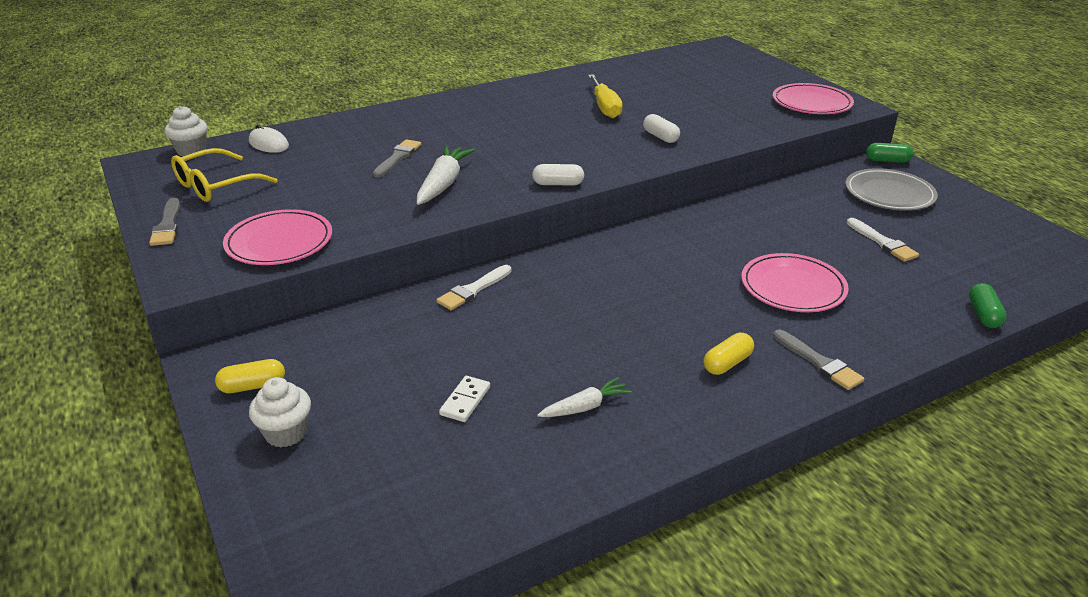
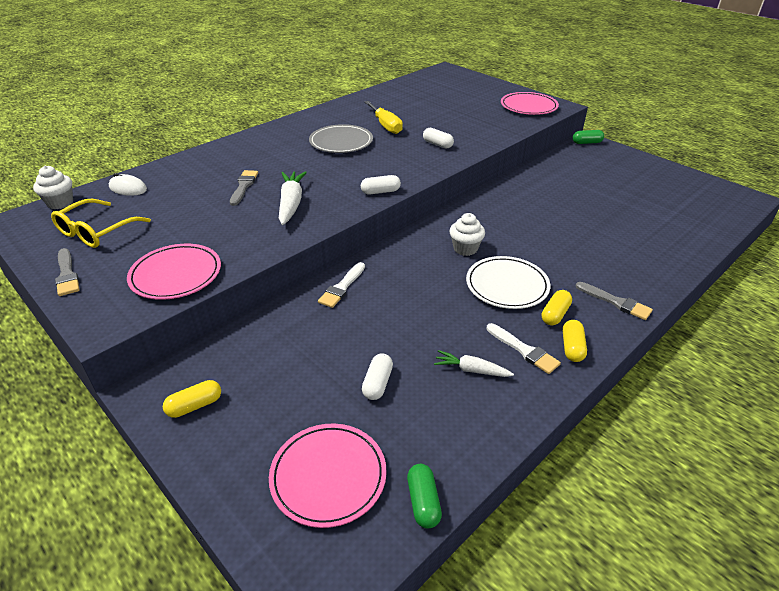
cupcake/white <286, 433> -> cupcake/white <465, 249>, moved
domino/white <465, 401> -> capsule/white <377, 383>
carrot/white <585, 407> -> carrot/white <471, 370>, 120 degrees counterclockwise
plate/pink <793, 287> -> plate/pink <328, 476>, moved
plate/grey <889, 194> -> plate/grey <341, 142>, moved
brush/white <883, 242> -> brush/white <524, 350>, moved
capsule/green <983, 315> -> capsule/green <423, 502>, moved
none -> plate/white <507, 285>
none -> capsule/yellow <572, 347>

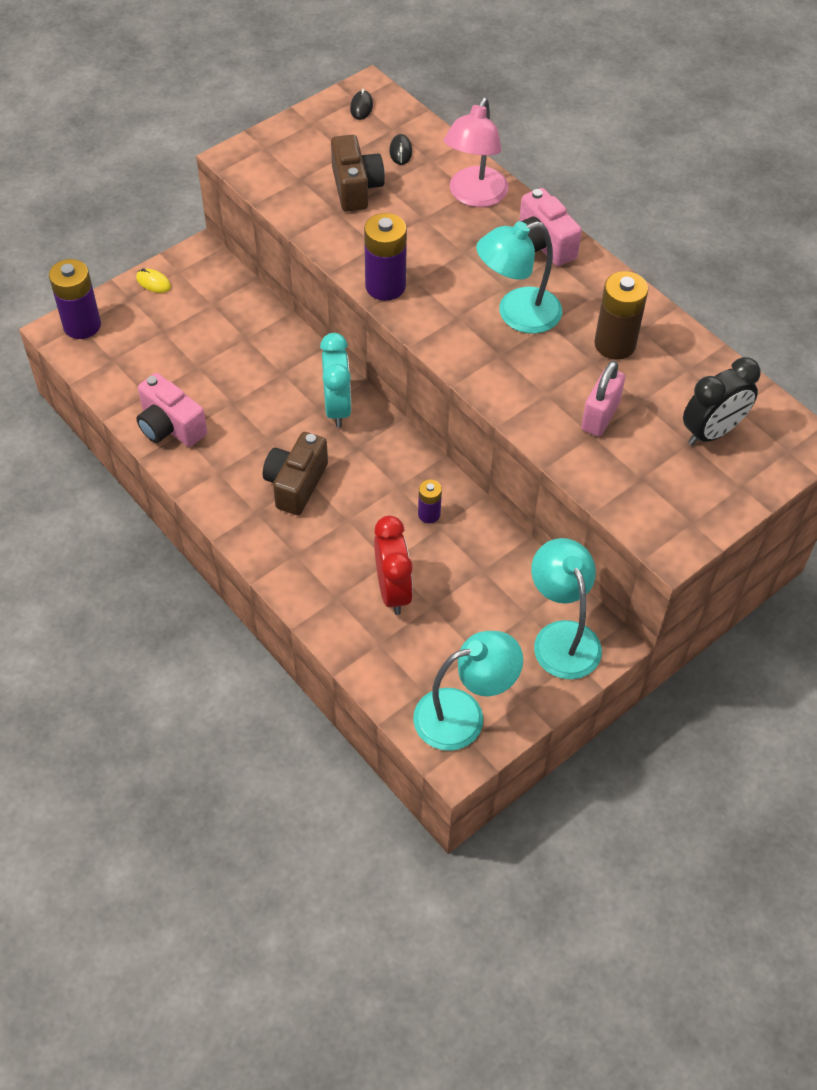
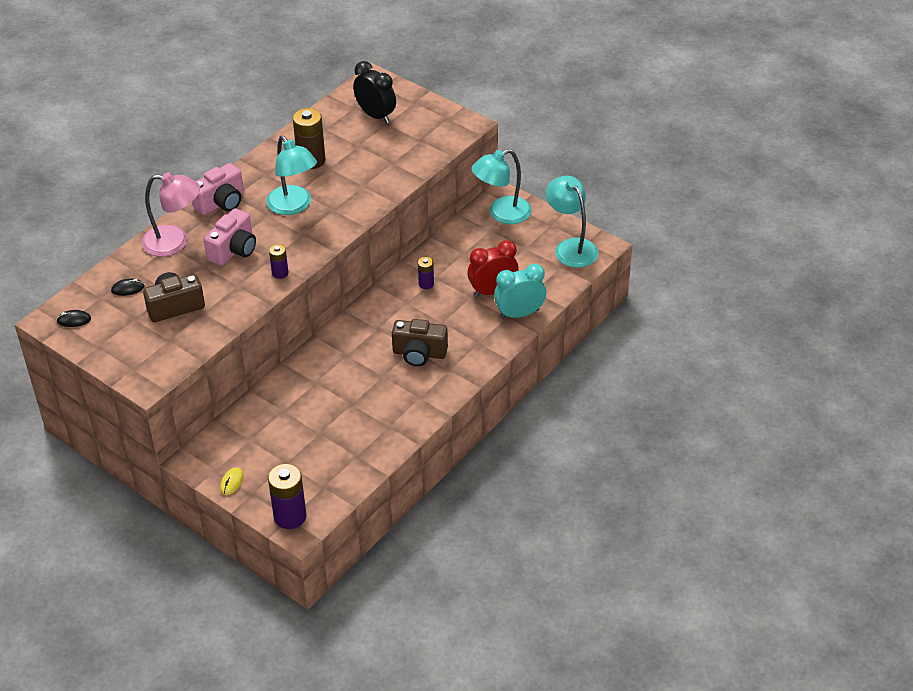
camera/pink <170, 427> -> camera/pink <234, 250>, moved
clock/turquoise <337, 408> -> clock/turquoise <519, 314>, moved
battery/purple <385, 286> -> battery/purple <280, 273>, x0.54
padlock/pink <600, 416> -> none

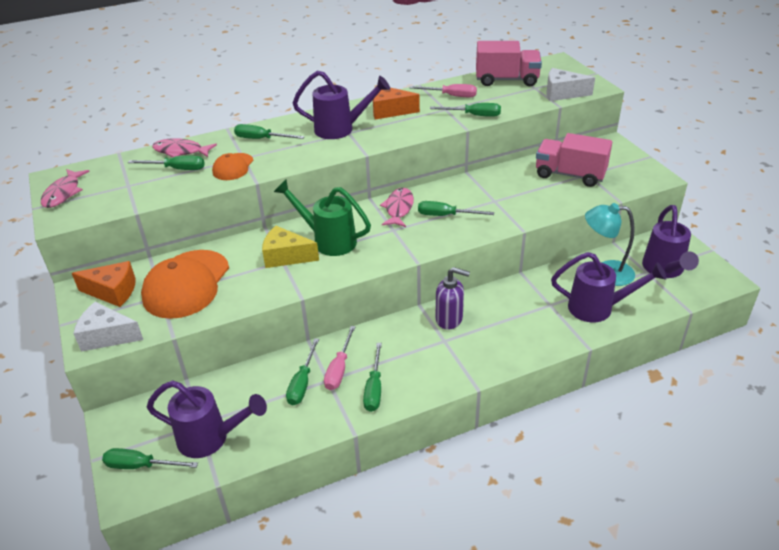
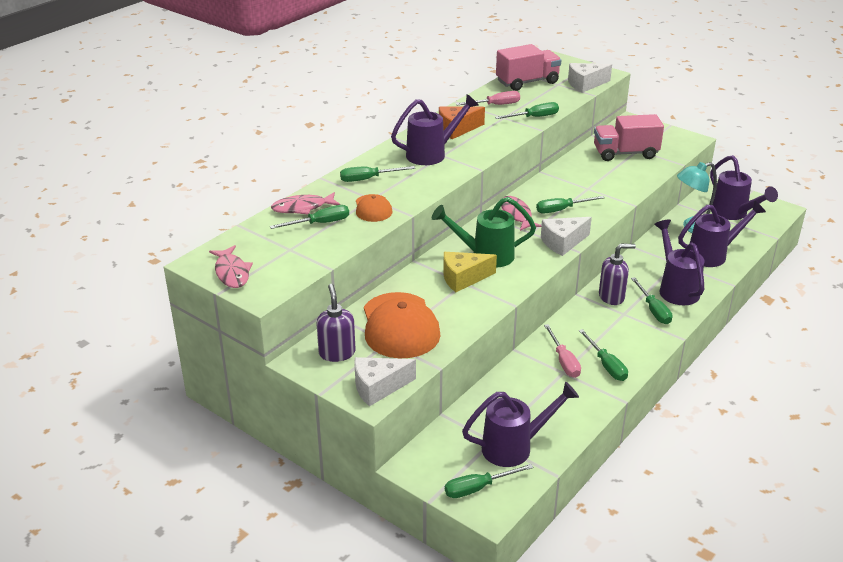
cheese/orange <113, 292> -> soap dispenser/purple <337, 353>
screwdriver/green <302, 383> -> screwdriver/green <653, 310>, moved
none -> cheese/white <562, 242>
none -> watering can/purple <676, 288>

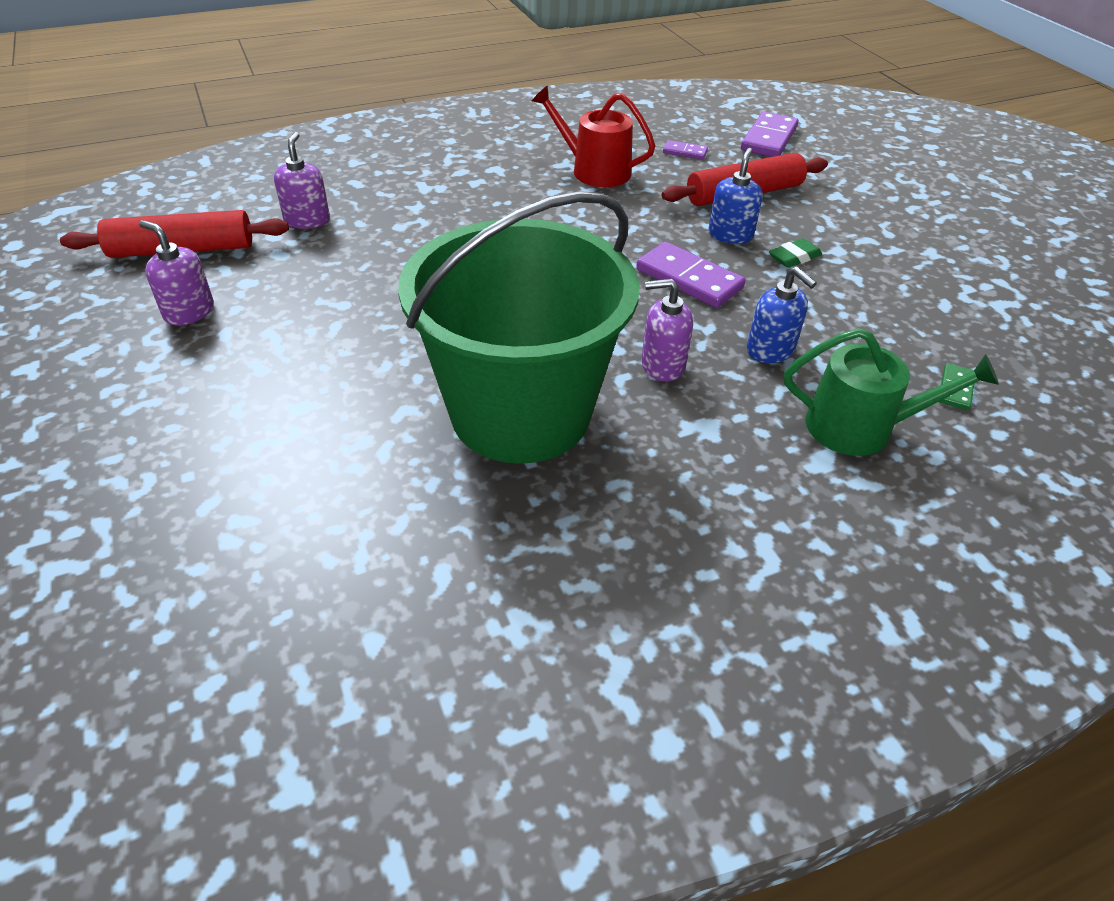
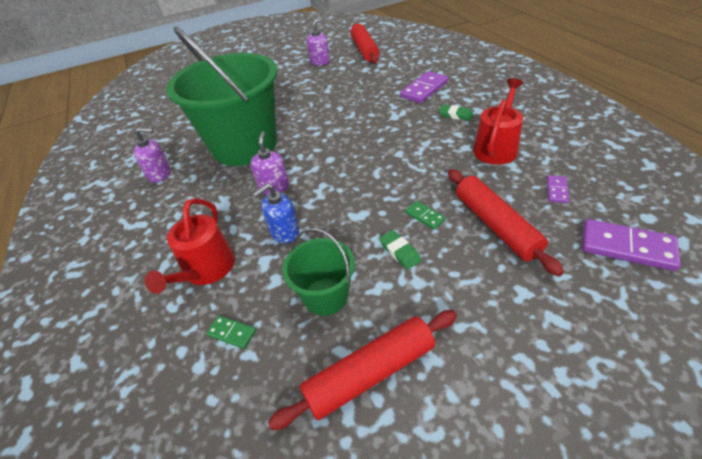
soap dispenser/purple <307, 220> -> soap dispenser/purple <160, 174>, moved
domino/purple <689, 279> -> domino/purple <424, 89>, moved
soap dispenser/blue <730, 235> -> domino/green <425, 216>
watering can/green <860, 427> -> watering can/red <206, 270>
none -> rolling pin/red <370, 374>
none -> bucket/green <325, 296>
none -> eraser/green <455, 115>

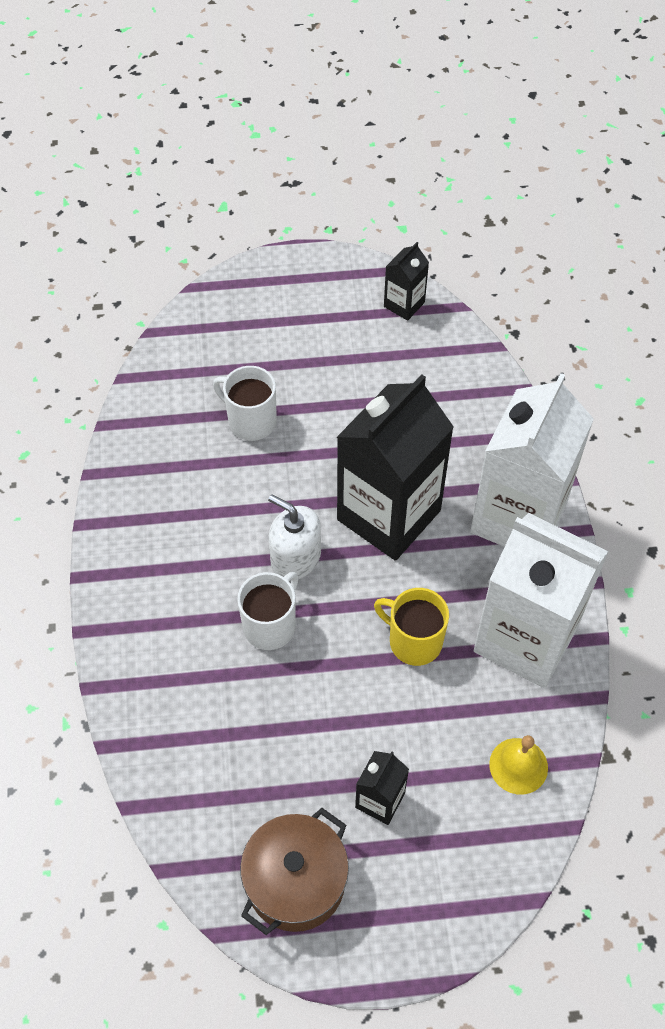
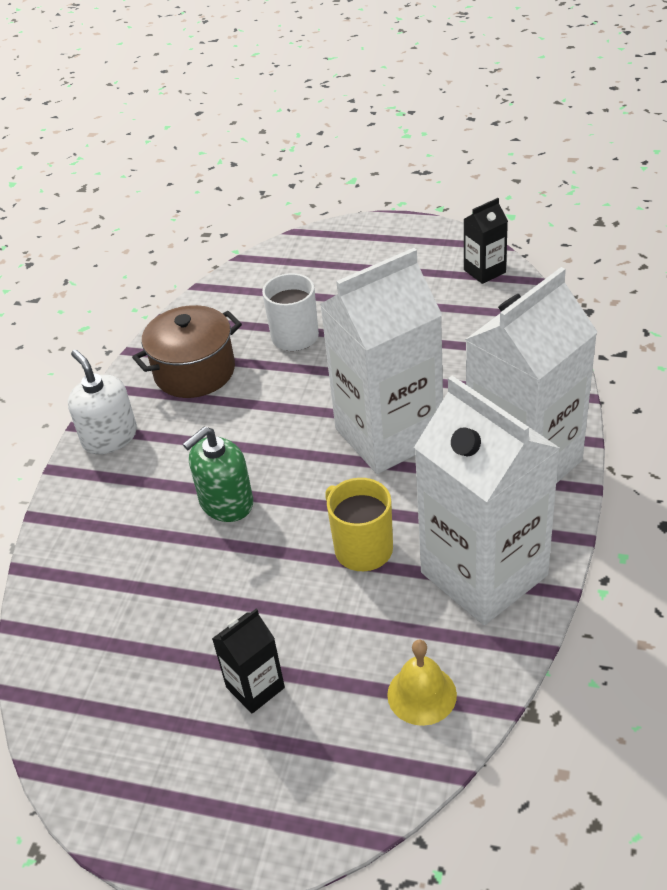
mug/white <270, 625> -> soap dispenser/green <226, 502>
pot/brown <296, 882> -> pot/brown <194, 372>, moved
soap dispenser/white <295, 558> -> soap dispenser/white <110, 437>, moved
carton/black <389, 515> -> carton/white <389, 435>

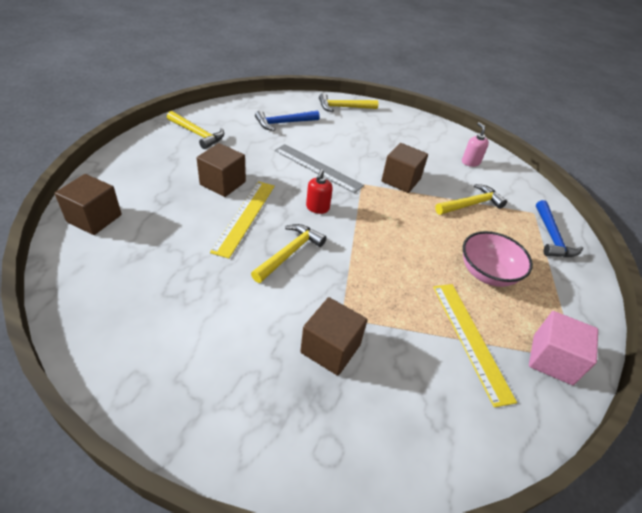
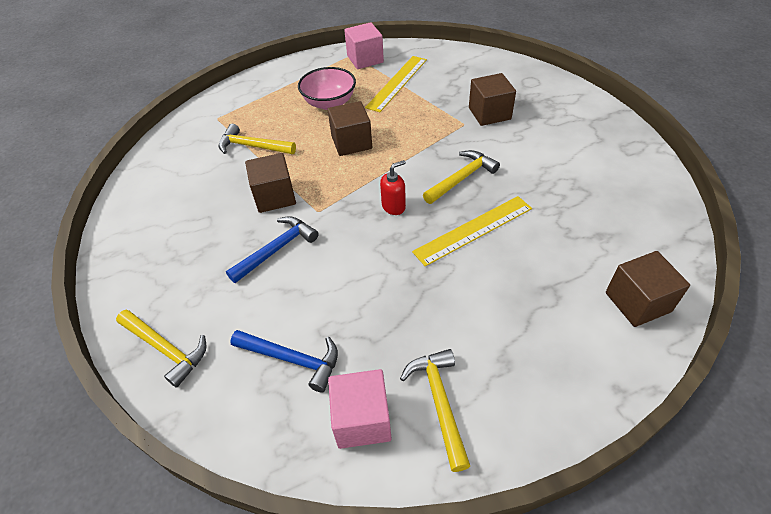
cube/brown <223, 183> -> cube/brown <351, 142>, moved
hammer/yellow <289, 253> -> hammer/yellow <461, 178>, 150 degrees clockwise
ruler/grey <317, 168> -> none
soap dispenser/pink <470, 162> -> none
hammer/blue <551, 236> -> hammer/blue <276, 249>, moved
none -> cube/pink <362, 419>

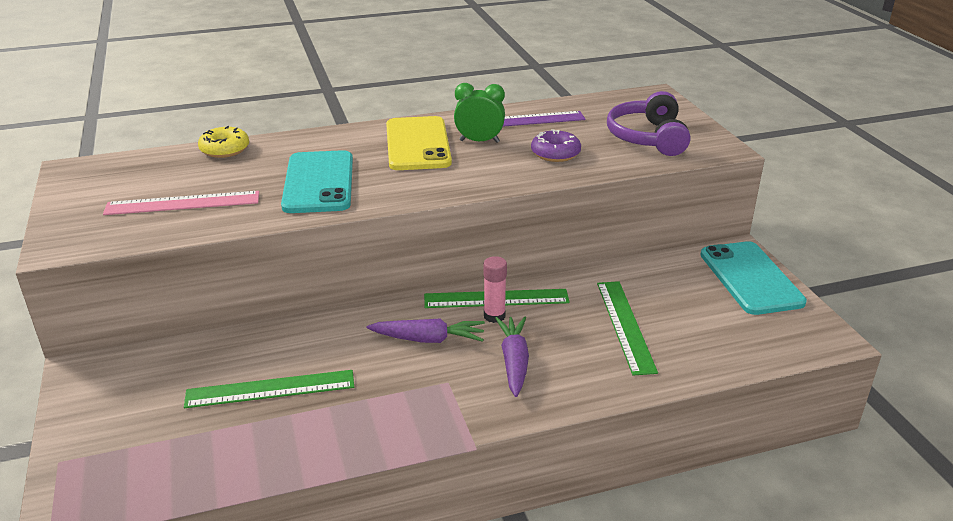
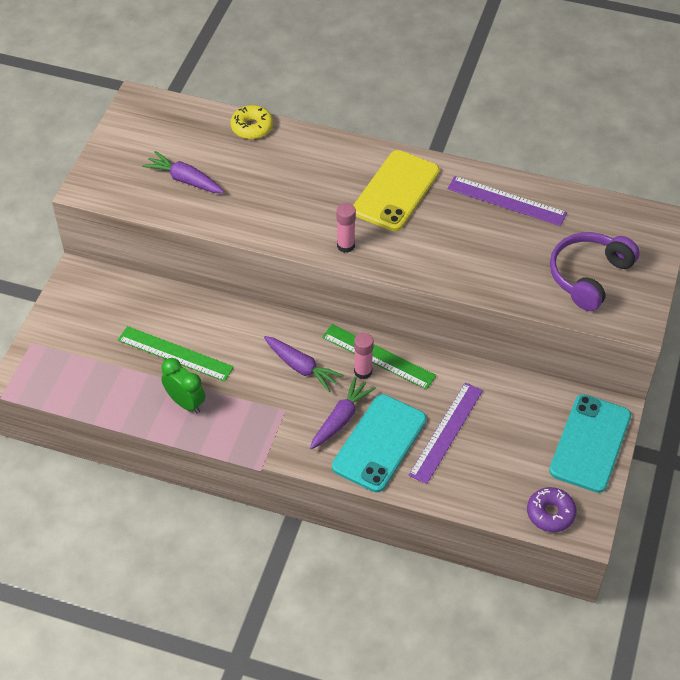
ruler/pink <183, 203> -> carrot/purple <185, 180>
phone/turquoise <318, 182> -> phone/turquoise <379, 443>, moved
clock/green <479, 141> -> clock/green <185, 403>, moved
donut/purple <555, 153> -> donut/purple <550, 513>, moved
ruler/green <625, 325> -> ruler/purple <446, 432>
none -> glue stick/pink <345, 246>

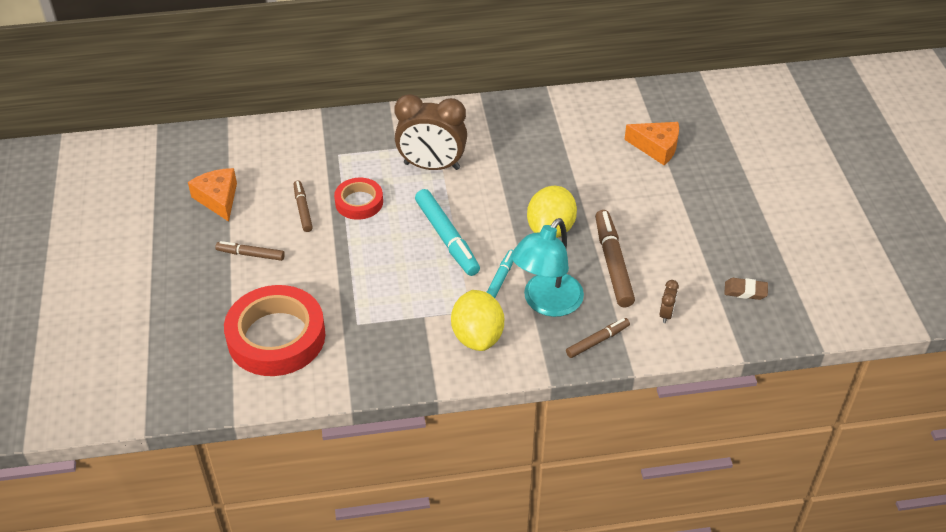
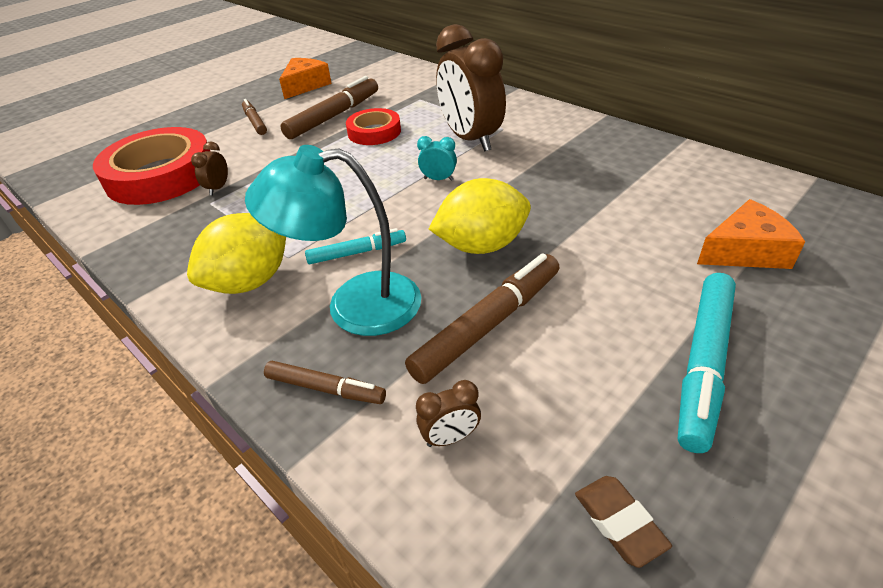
marker/brown <303, 209> -> marker/brown <334, 116>, x1.72
marker/turquoise <447, 238> -> marker/turquoise <704, 364>, moved
cheese/orange <656, 147> -> cheese/orange <745, 251>, 90 degrees counterclockwise
none -> clock/brown <218, 188>
none -> clock/turquoise <438, 179>

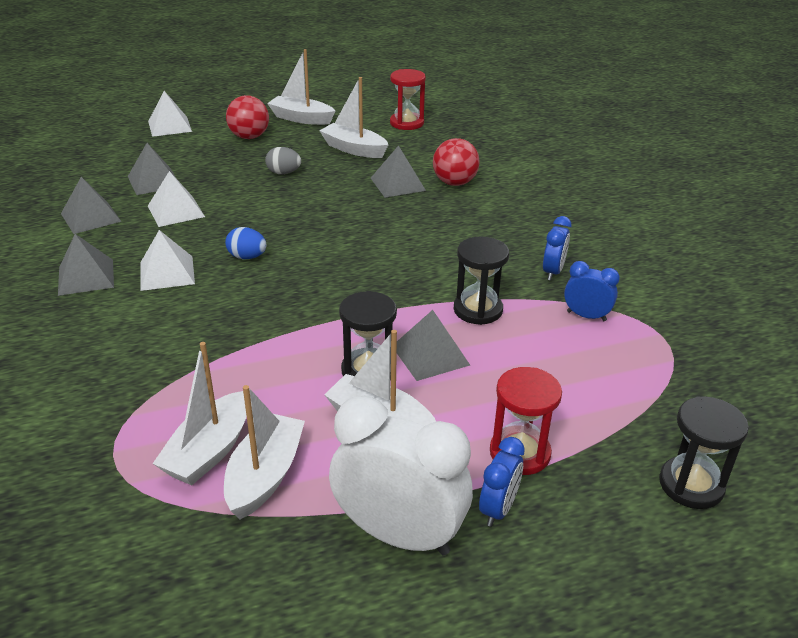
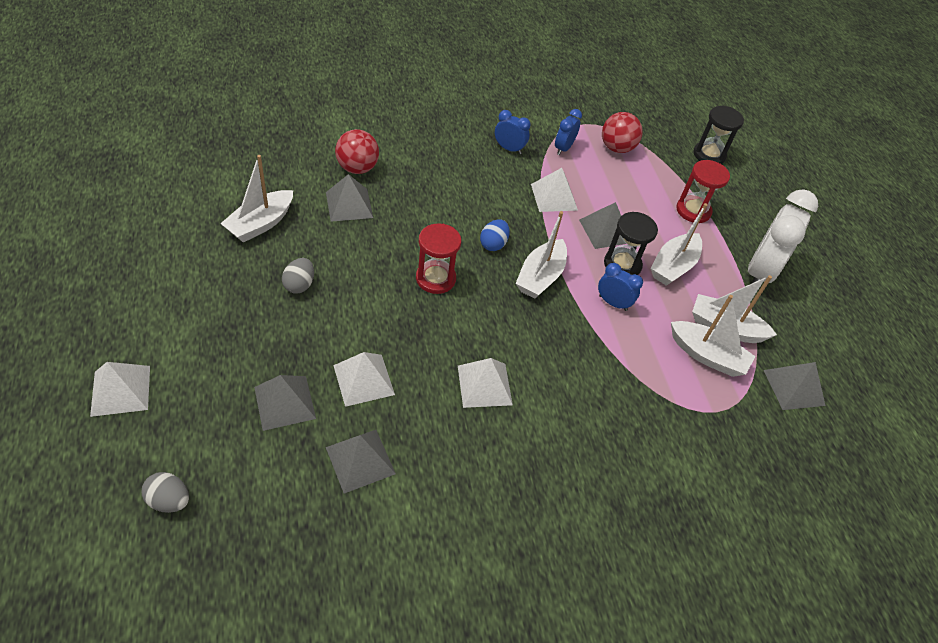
pyramid/grey <86, 277> -> pyramid/grey <794, 387>, moved
egg/blue <247, 257> -> egg/blue <493, 244>, moved
ball/red <249, 137> -> ball/red <616, 148>, moved
boat/white <301, 118> -> boat/white <540, 277>, moved
hourglass/red <407, 123> -> hourglass/red <435, 279>, moved
hourglass/black <478, 310> -> pyramid/white <554, 197>
clock/blue <498, 509> -> clock/blue <613, 303>, moved
none -> egg/grey <169, 500>

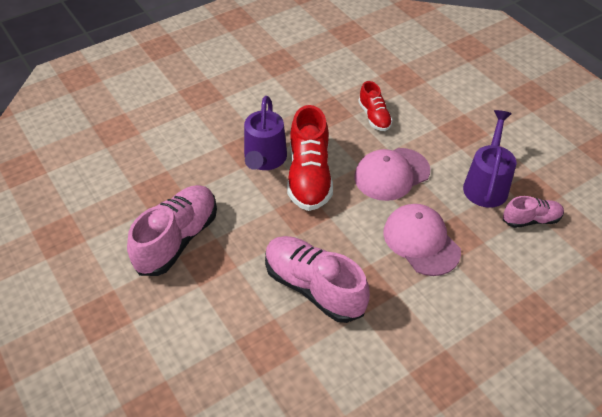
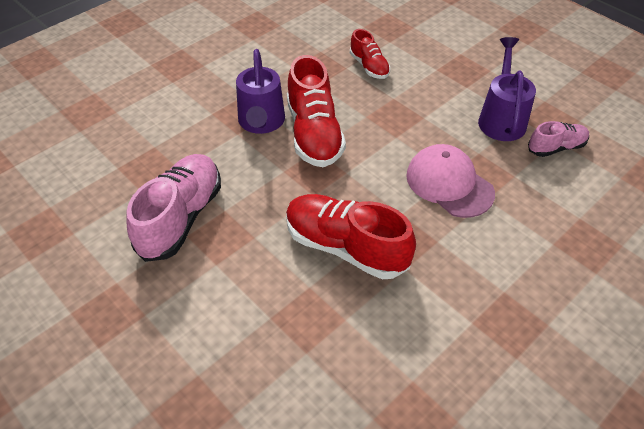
shoe/pink <314, 287> -> shoe/red <345, 247>
cap/pink <391, 174> -> none

